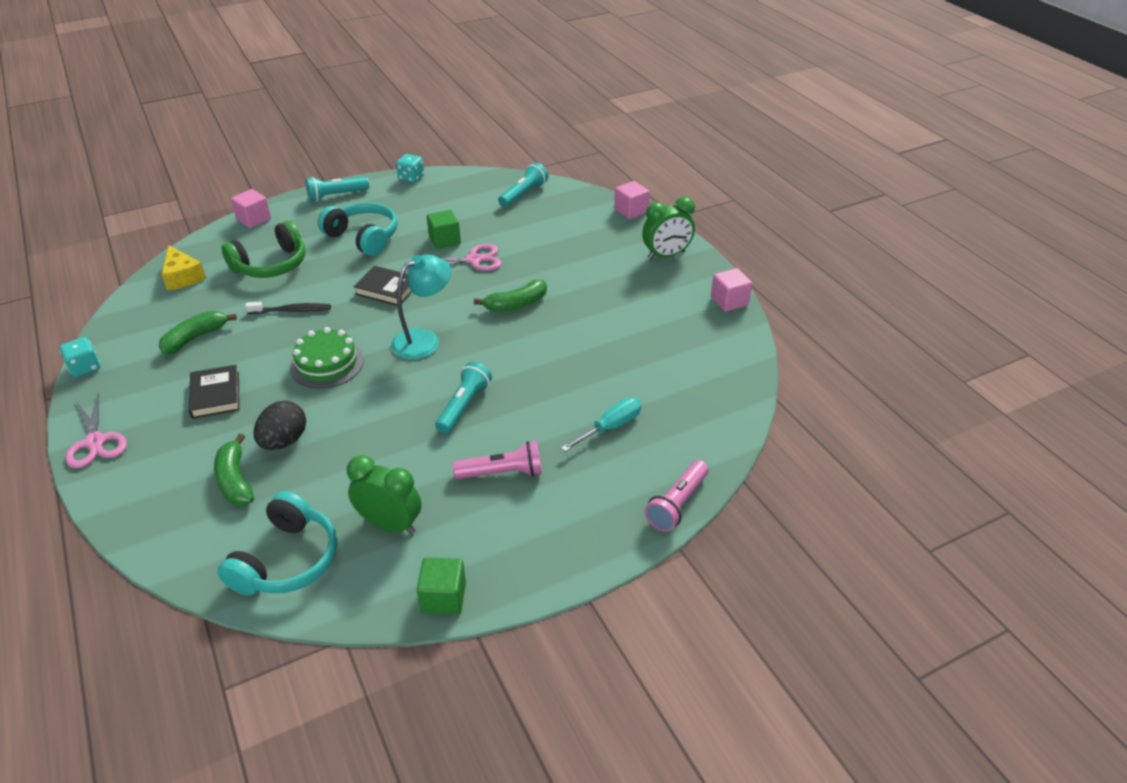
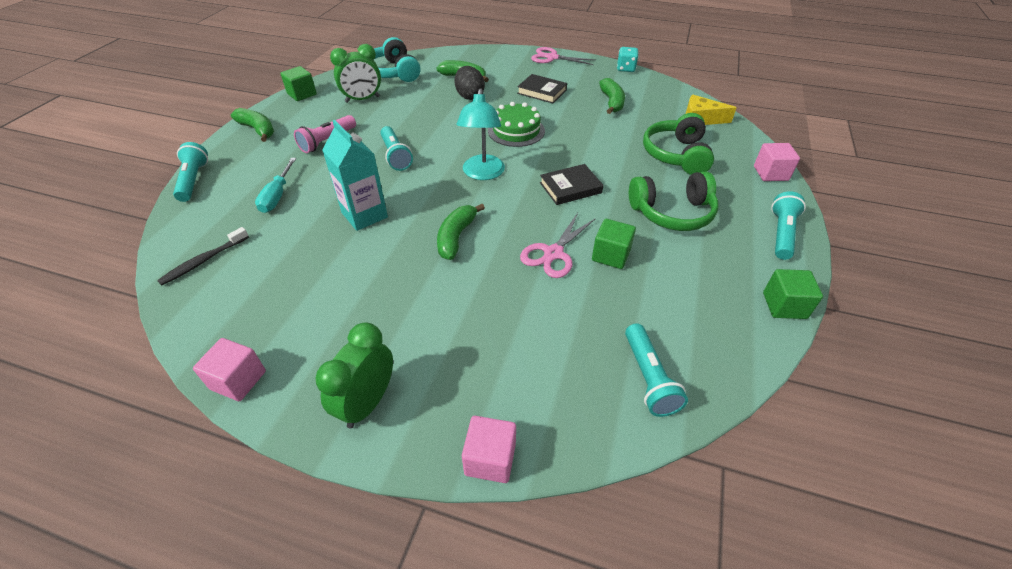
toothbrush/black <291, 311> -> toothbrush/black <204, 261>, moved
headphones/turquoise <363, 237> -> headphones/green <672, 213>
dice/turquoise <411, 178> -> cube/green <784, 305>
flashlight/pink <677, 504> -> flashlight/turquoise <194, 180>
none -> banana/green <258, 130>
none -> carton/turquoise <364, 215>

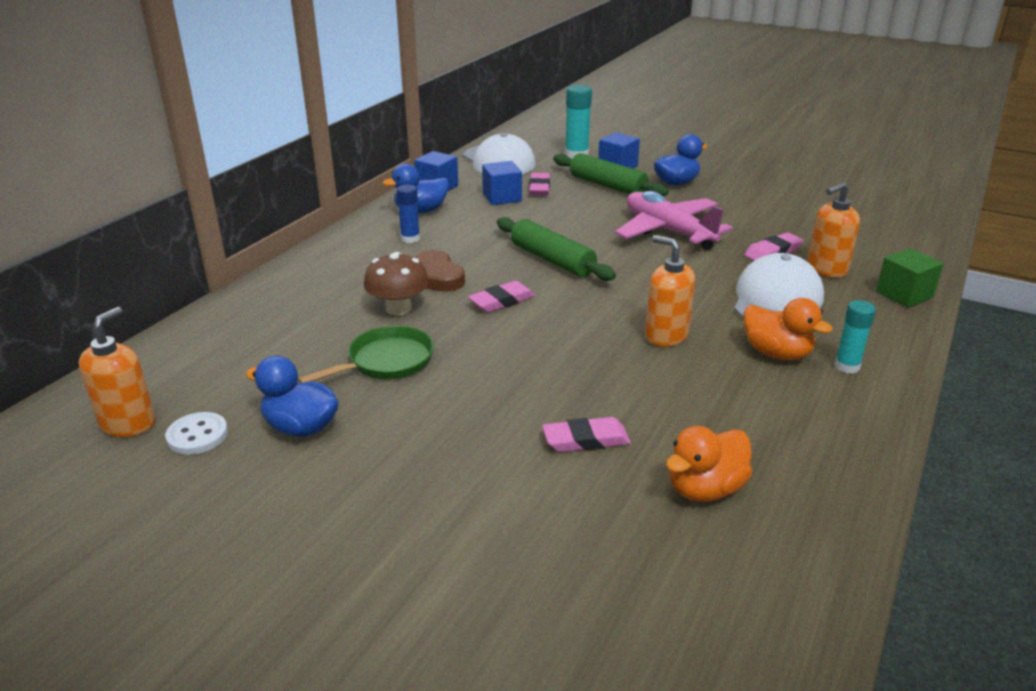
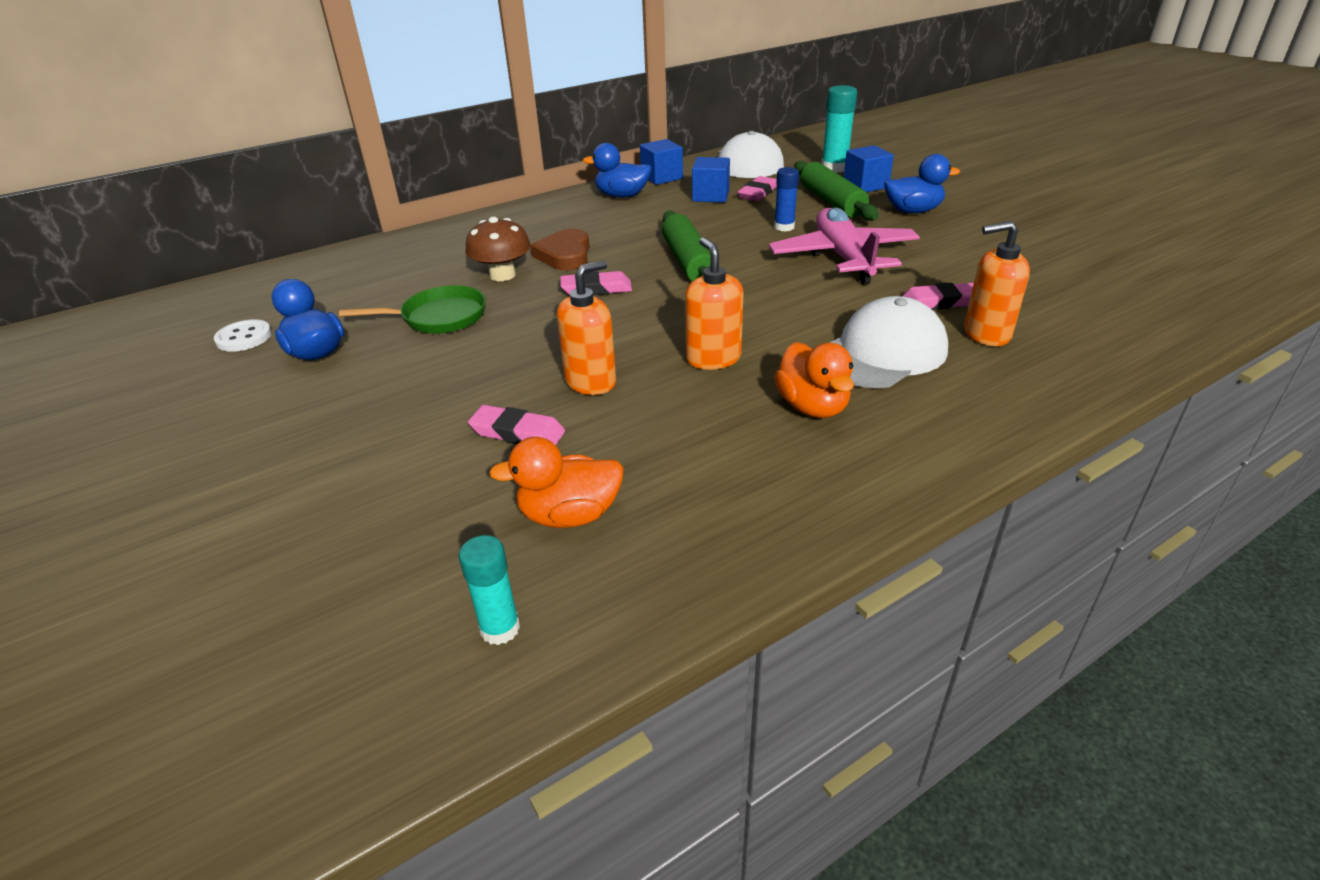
soap dispenser/orange <128, 423> -> soap dispenser/orange <591, 381>, moved
glue stick/blue <410, 239> -> glue stick/blue <784, 227>, moved
glue stick/turquoise <847, 366> -> glue stick/turquoise <500, 628>, moved
cube/green <904, 294> -> none

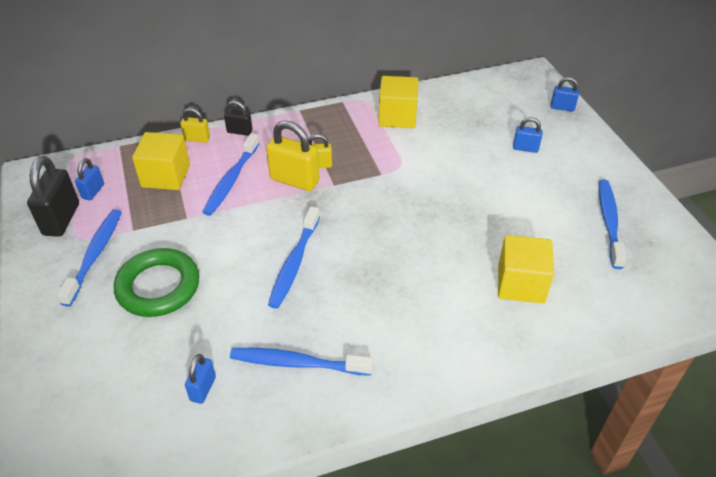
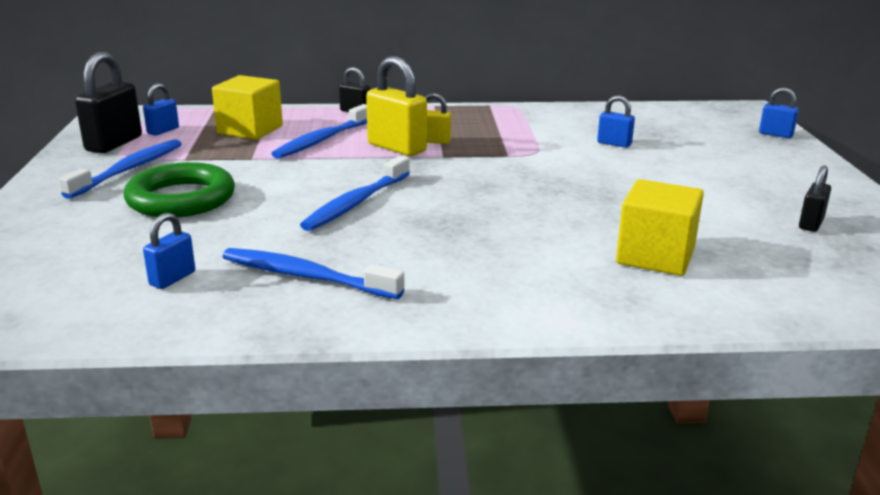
padlock/yellow <197, 139> -> none
cube/yellow <397, 117> -> none
padlock/blue <525, 148> -> padlock/blue <614, 144>, moved
toothbrush/blue <609, 222> -> padlock/black <811, 224>

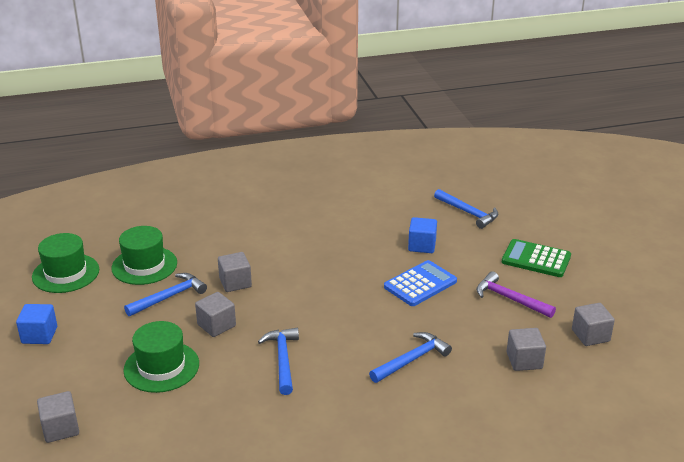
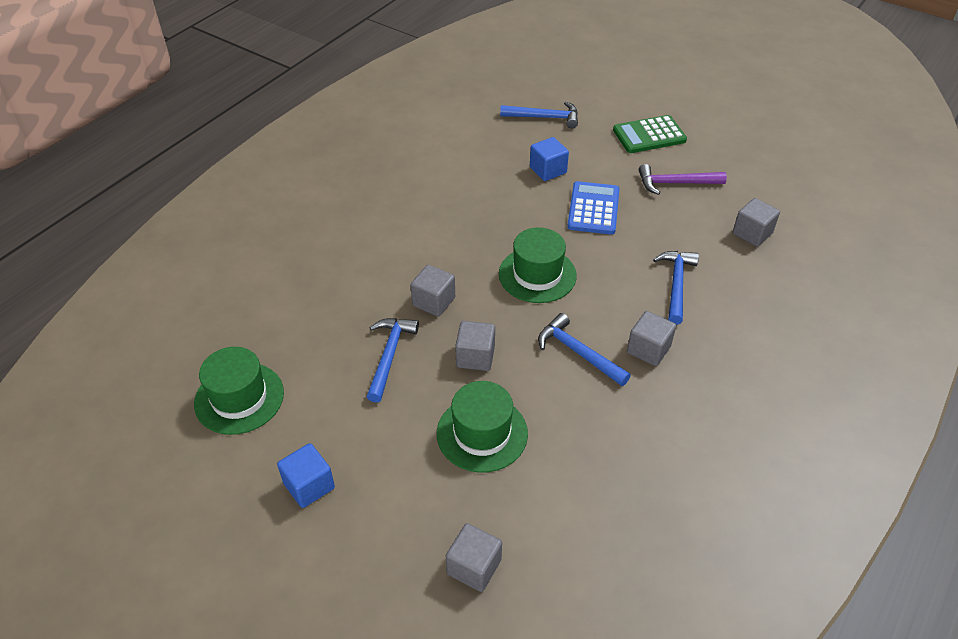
hat/green <144, 265> -> hat/green <537, 275>, moved
cube/grey <590, 335> -> cube/grey <648, 349>, moved

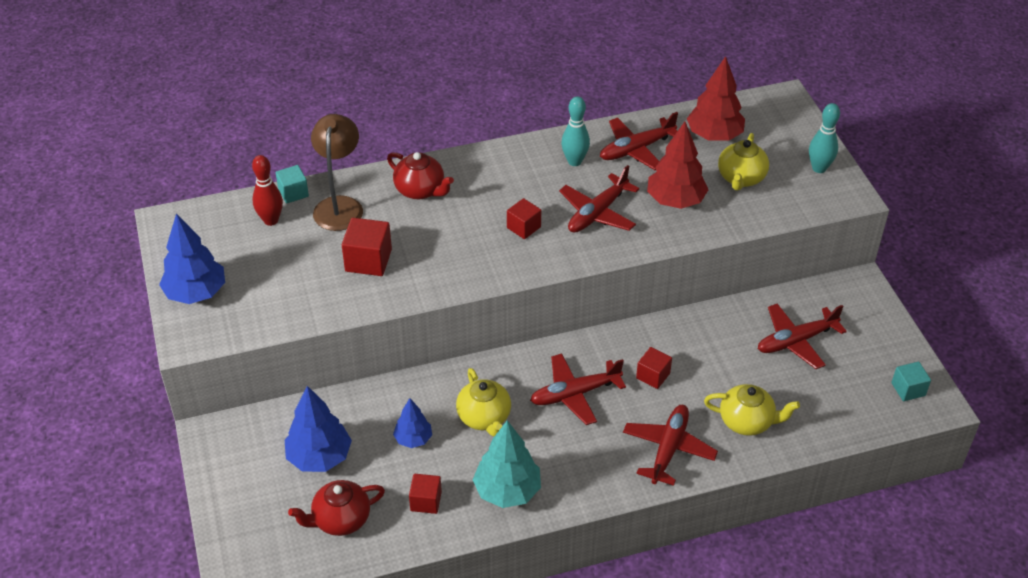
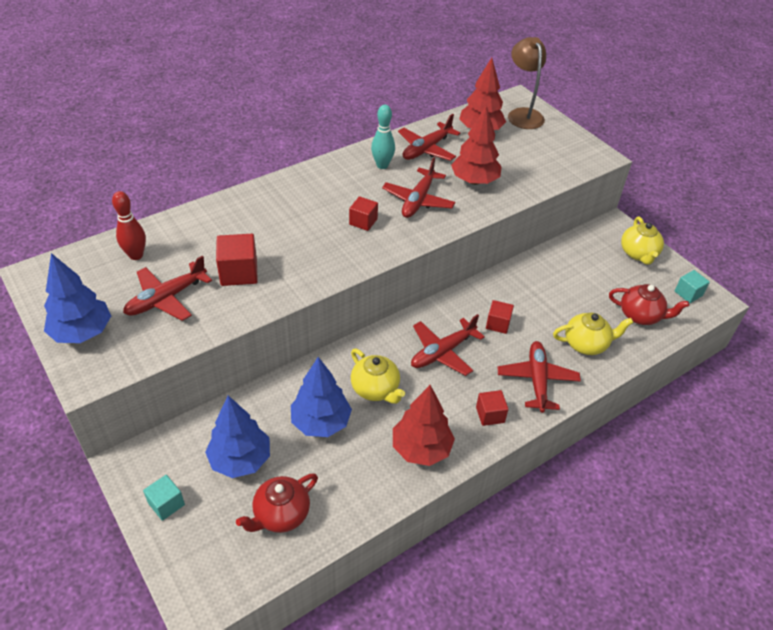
cube/turquoise <293, 193> -> cube/turquoise <166, 504>, moved
lamp/brown <340, 205> -> lamp/brown <523, 114>, moved
teapot/red <420, 190> -> teapot/red <641, 316>, moved
tree/blue <413, 439> -> tree/blue <321, 422>, x1.69
cube/red <426, 501> -> cube/red <490, 415>, moved
tree/turquoise <507, 491> -> tree/red <421, 449>
teapot/yellow <741, 178> -> teapot/yellow <638, 254>, moved
plane/red <796, 341> -> plane/red <166, 298>, moved
bowling pin/turquoise <819, 168> -> none

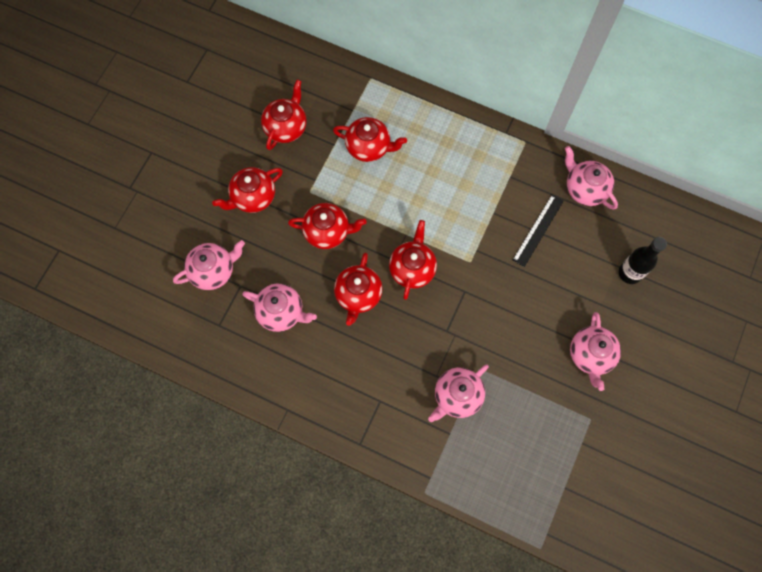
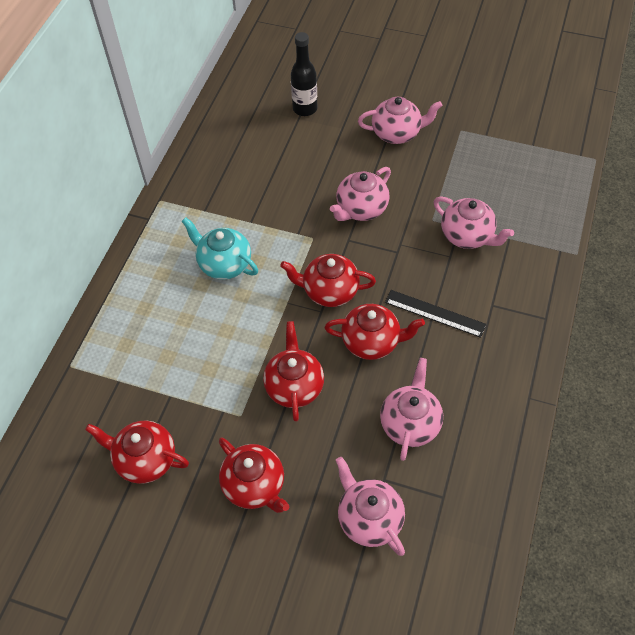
teapot/red <369, 147> -> none
ruler/black <538, 230> -> ruler/black <435, 313>, moved
teapot/pink <585, 189> -> teapot/pink <361, 209>, moved
none -> teapot/turquoise <224, 264>

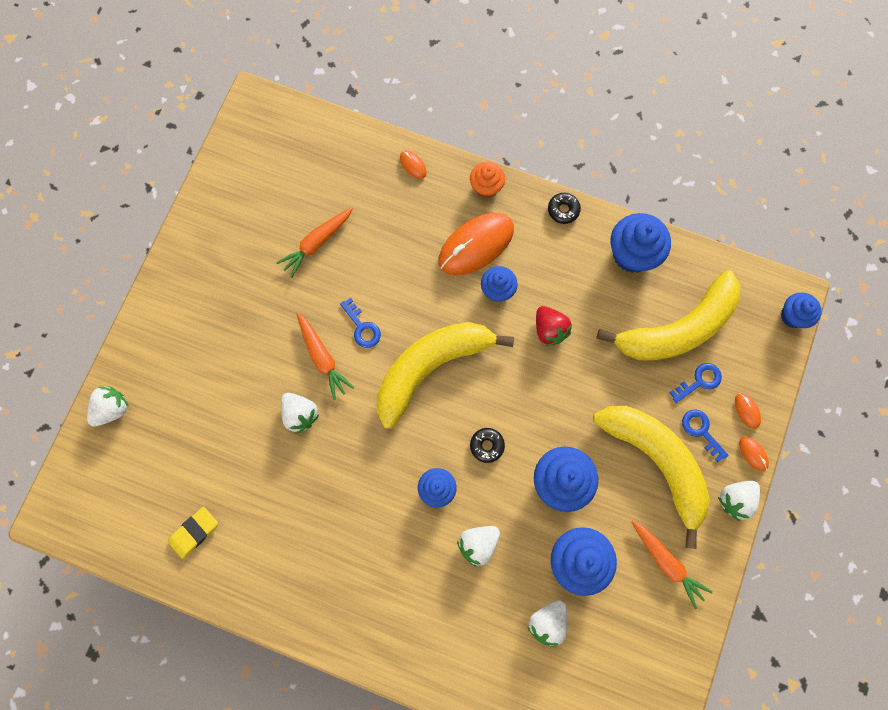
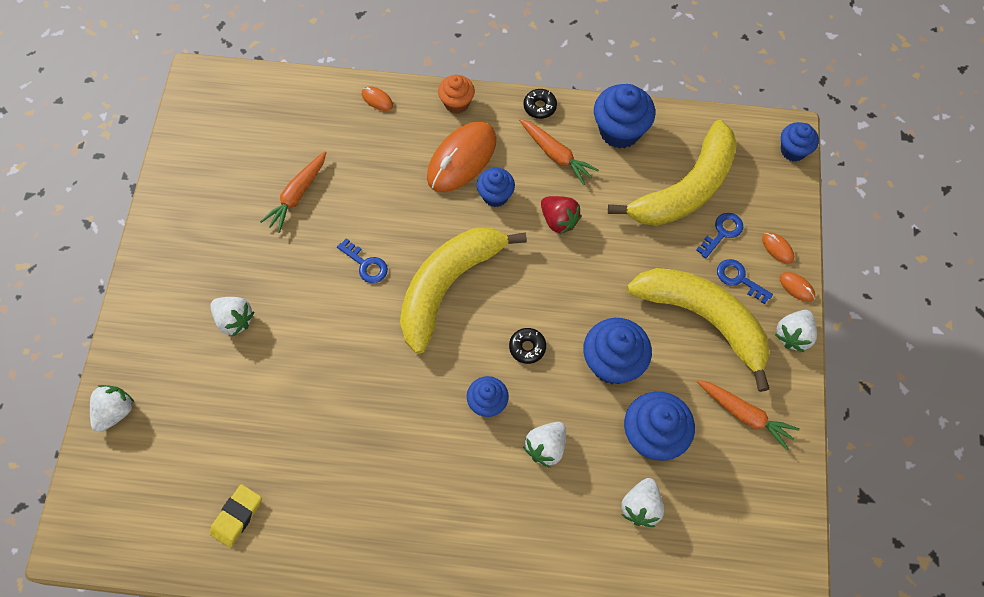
strawberry/white <300, 414> -> strawberry/white <234, 320>, moved
carrot/orange <322, 358> -> carrot/orange <556, 155>, moved

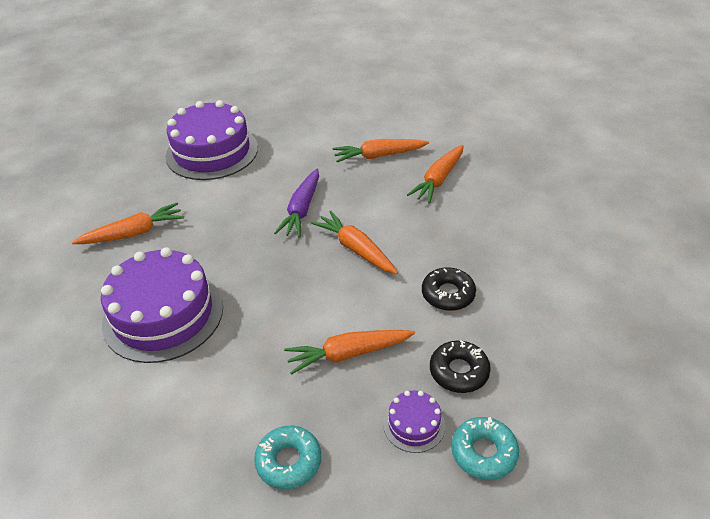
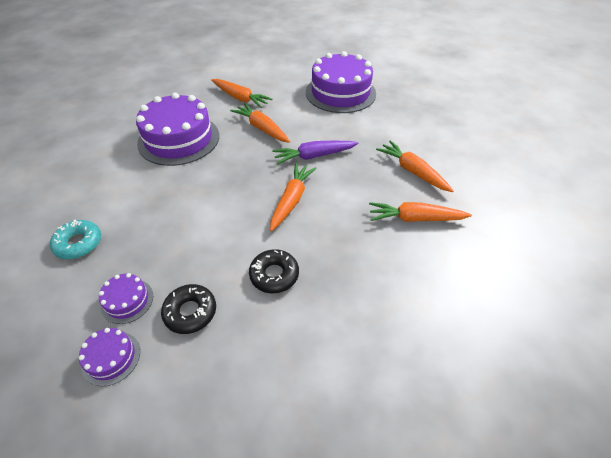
carrot/orange <348, 354> -> carrot/orange <262, 128>, moved
donut/turquoise <484, 452> -> cake/purple <111, 358>

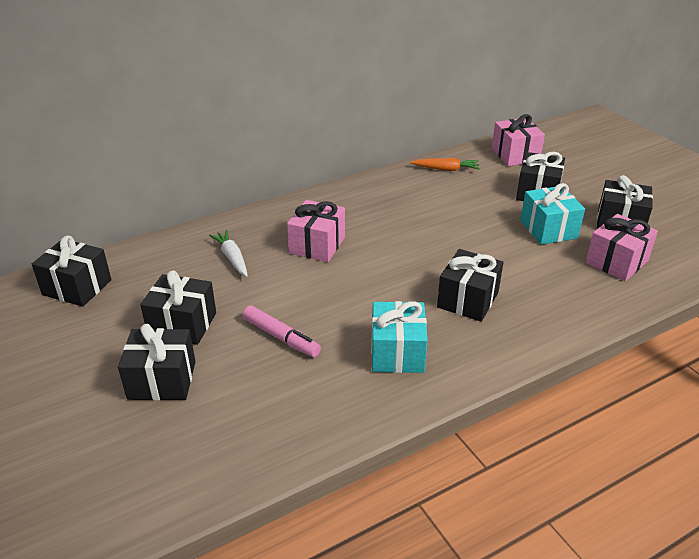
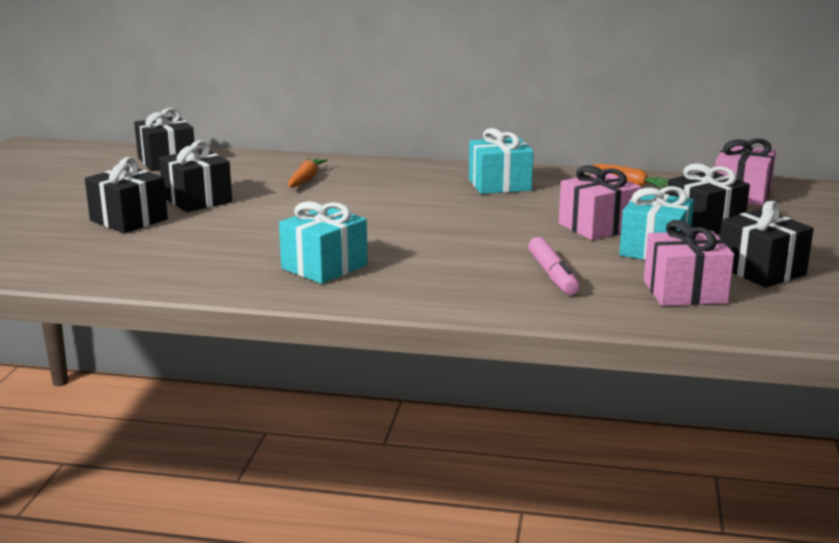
carrot/white <232, 258> -> carrot/orange <305, 179>
marker/pink <281, 337> -> marker/pink <552, 275>, moved
gift/pink <317, 245> -> gift/pink <597, 226>, moved
gift/black <468, 300> -> none
none -> gift/turquoise <499, 185>

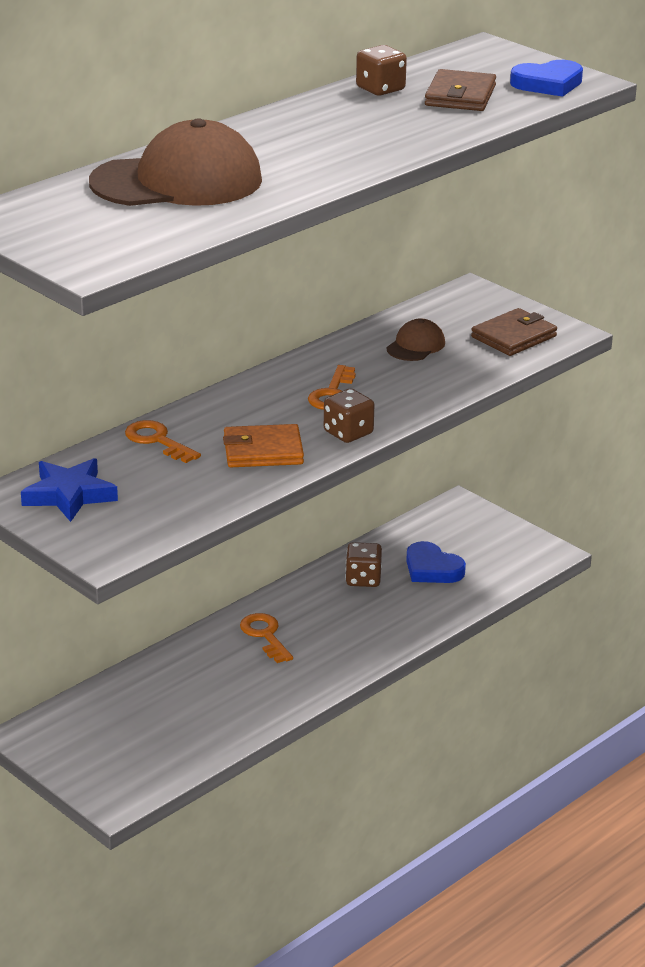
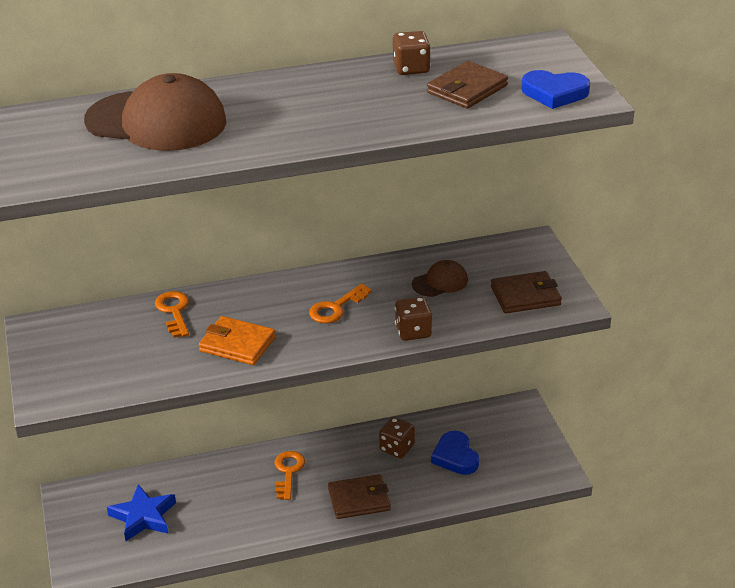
star/blue <69, 495> -> star/blue <143, 517>, moved
dice/brown <348, 433> -> dice/brown <413, 331>, moved
none -> wallet/brown <359, 499>

